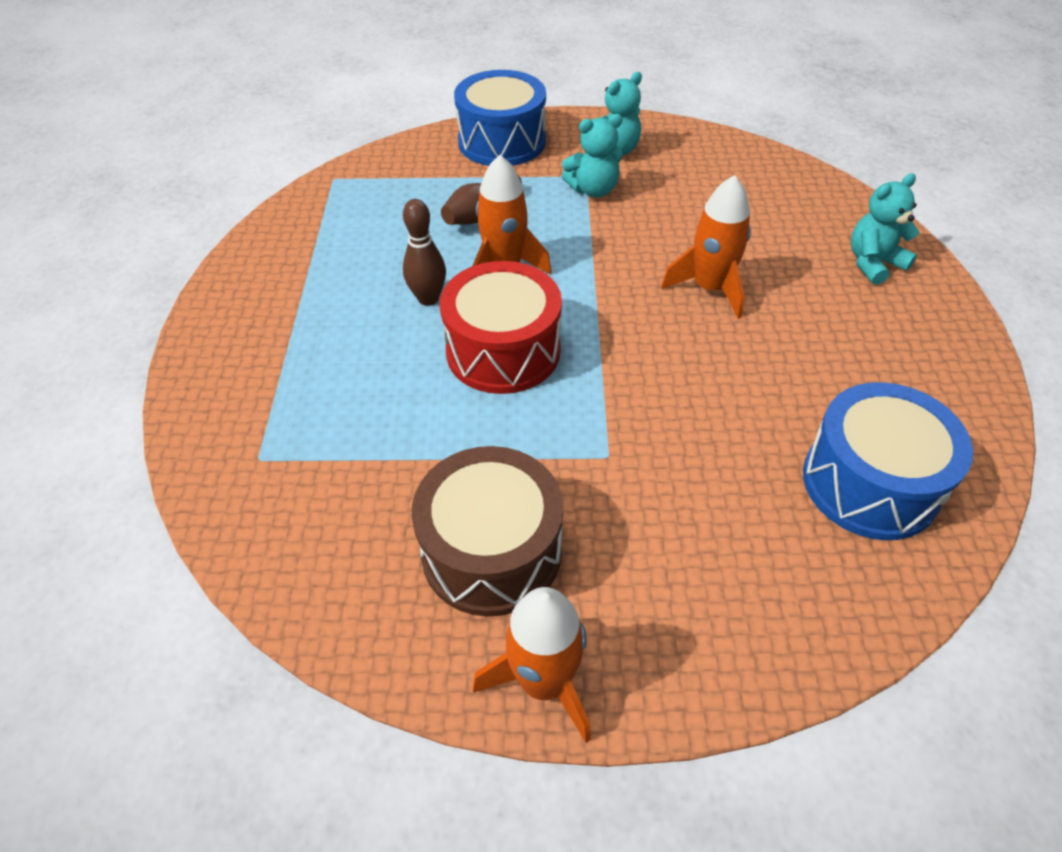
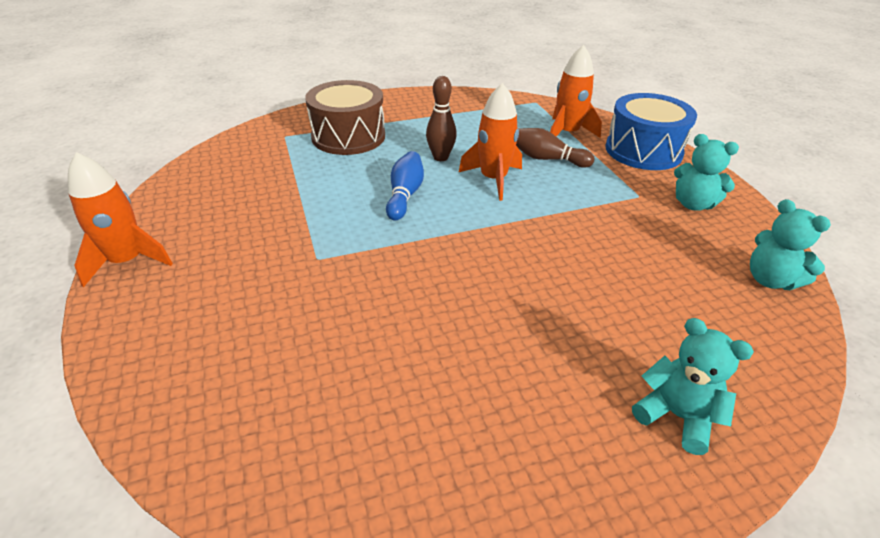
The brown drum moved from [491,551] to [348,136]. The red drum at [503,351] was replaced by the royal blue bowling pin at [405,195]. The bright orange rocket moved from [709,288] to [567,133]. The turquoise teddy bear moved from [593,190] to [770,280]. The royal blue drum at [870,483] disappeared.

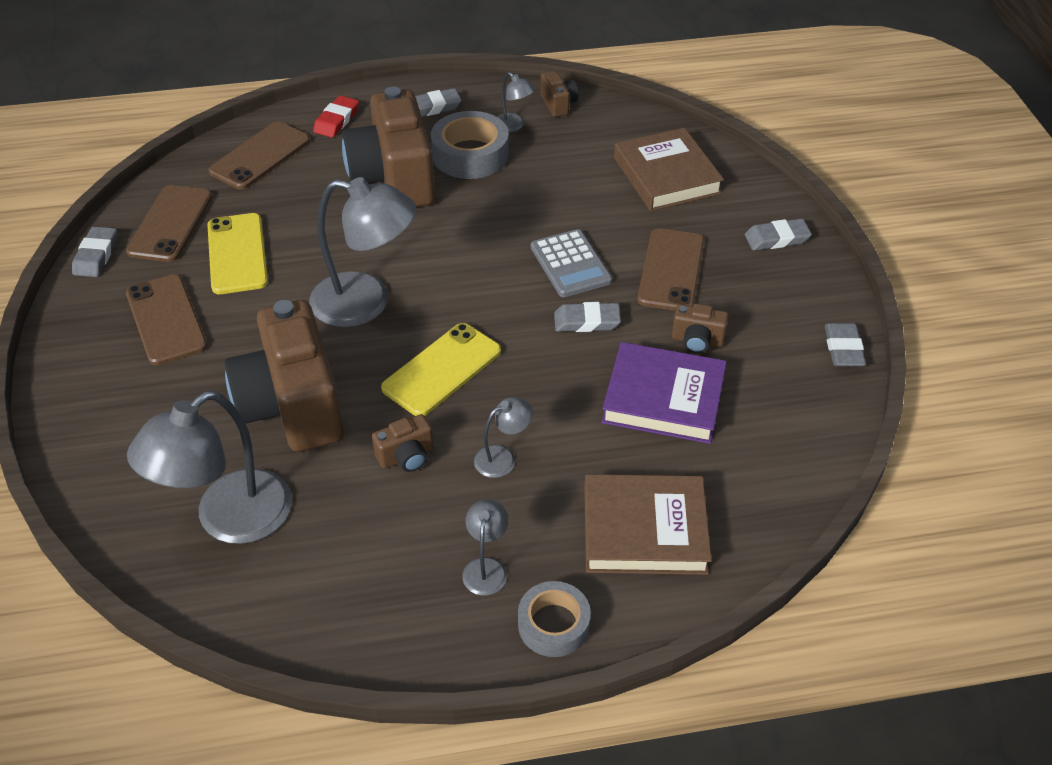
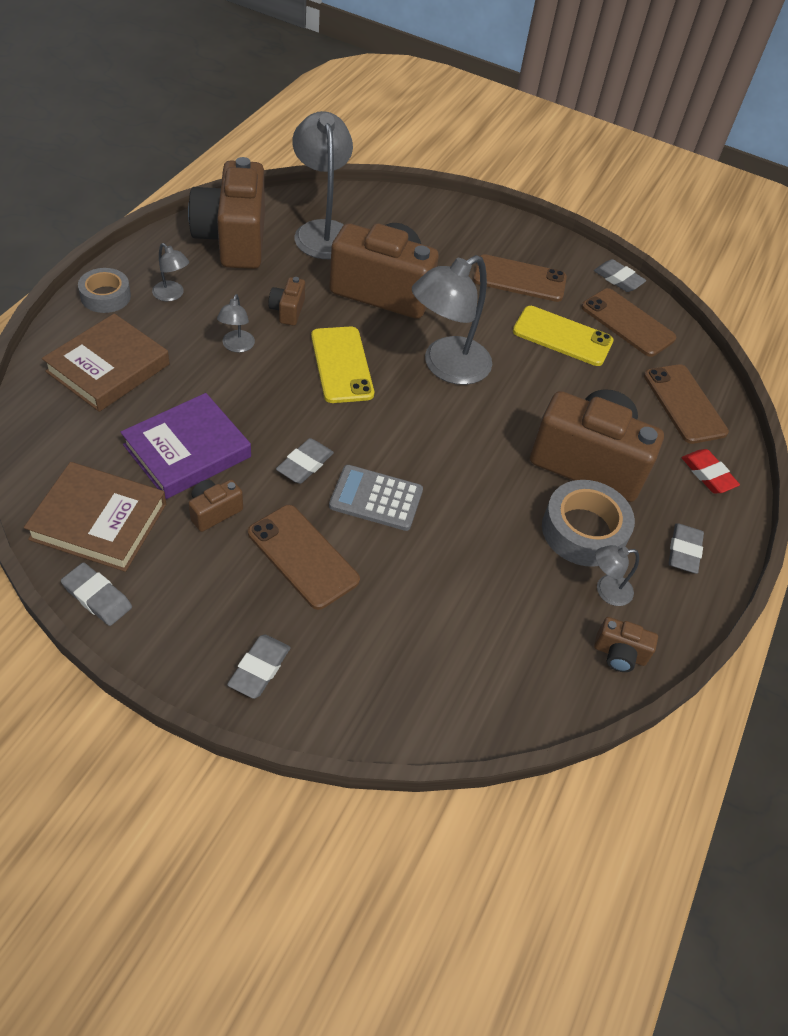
The brown book moved from [666,176] to [99,521]. The brown camera at [233,239] appeared.

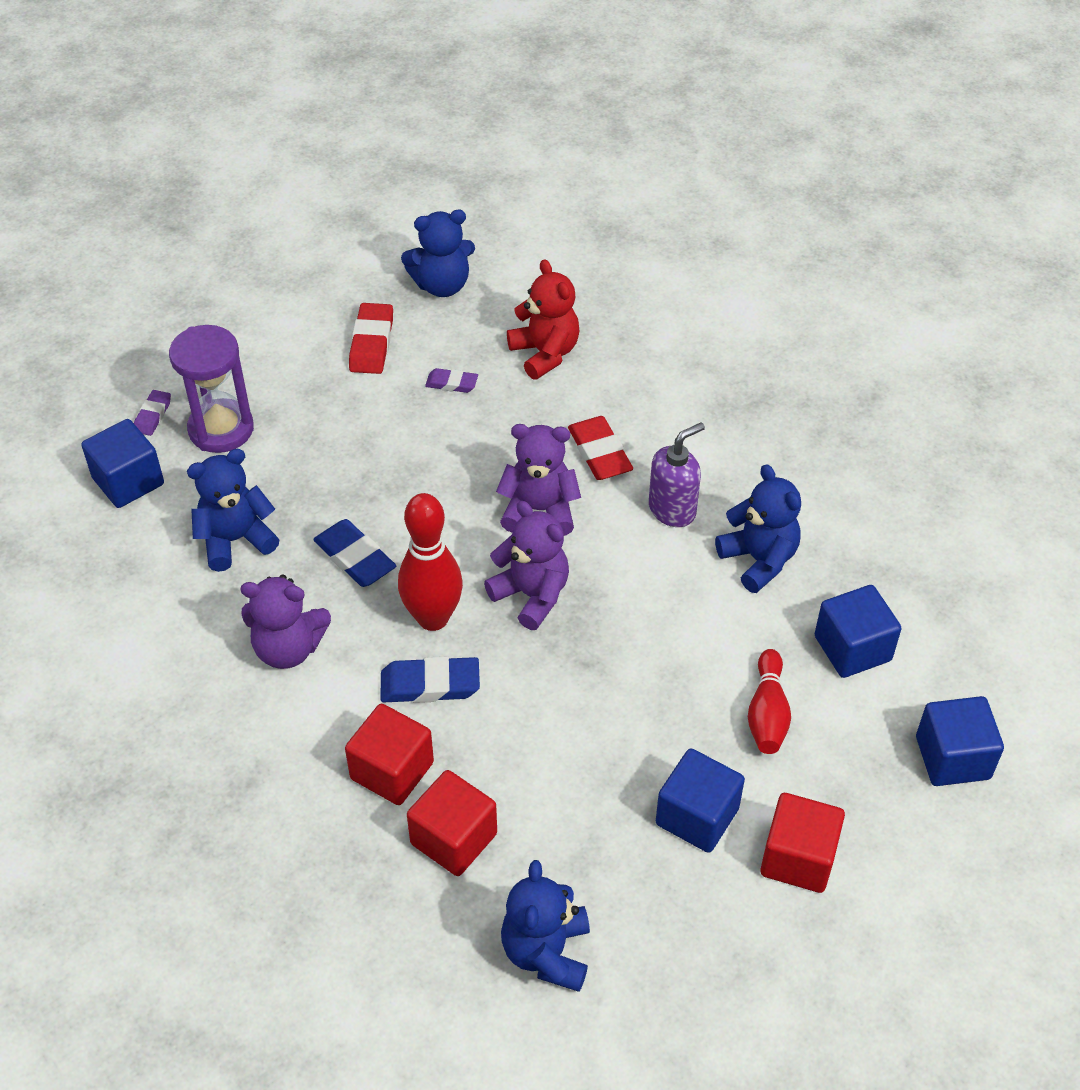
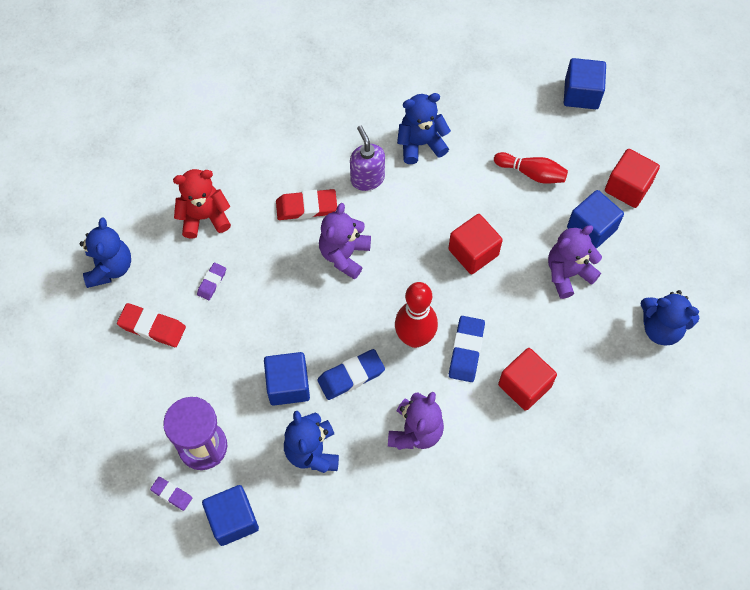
The royal blue solid cube moved from [852,648] to [288,385]. The red solid cube moved from [454,839] to [473,252]. The violet teddy bear moved from [531,595] to [568,273].

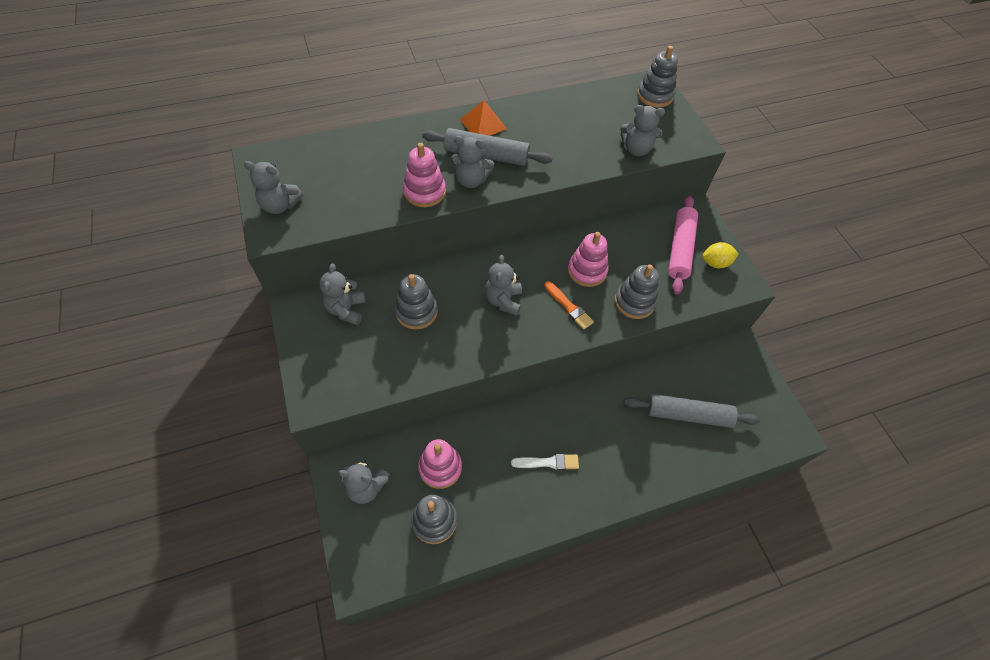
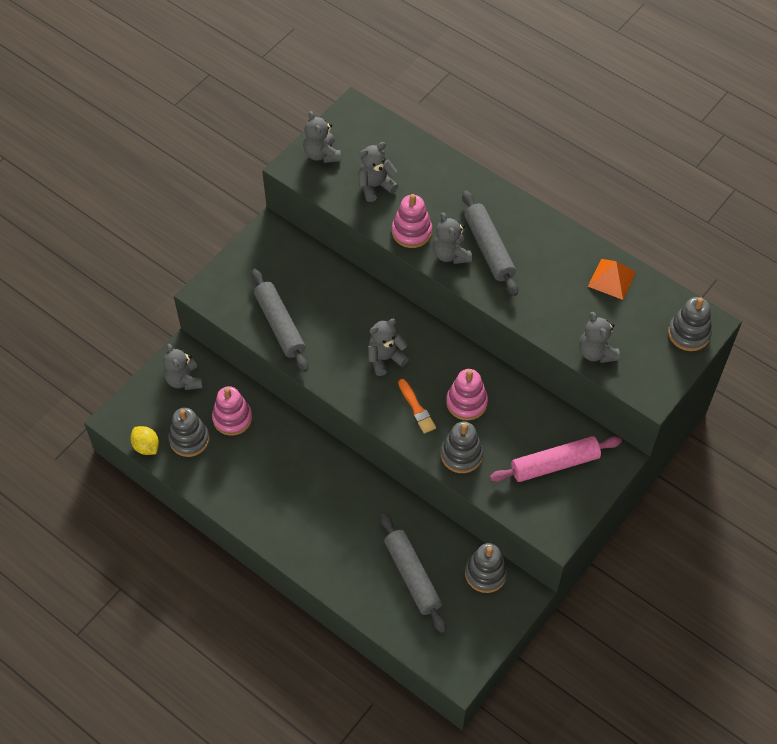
The golden citrus fruit moved from [715,263] to [146,446]. The ash-grey dough roller at [280,325] appeared. The ash-grey teddy bear moved from [346,309] to [375,186]. The bright orange paintbrush at [569,307] turned 45 degrees counterclockwise. The ash-grey ring stacker moved from [416,312] to [485,573]. The bright orange pyramid moved from [483,124] to [612,279]. The pure white paintbrush at [548,462] disappeared.

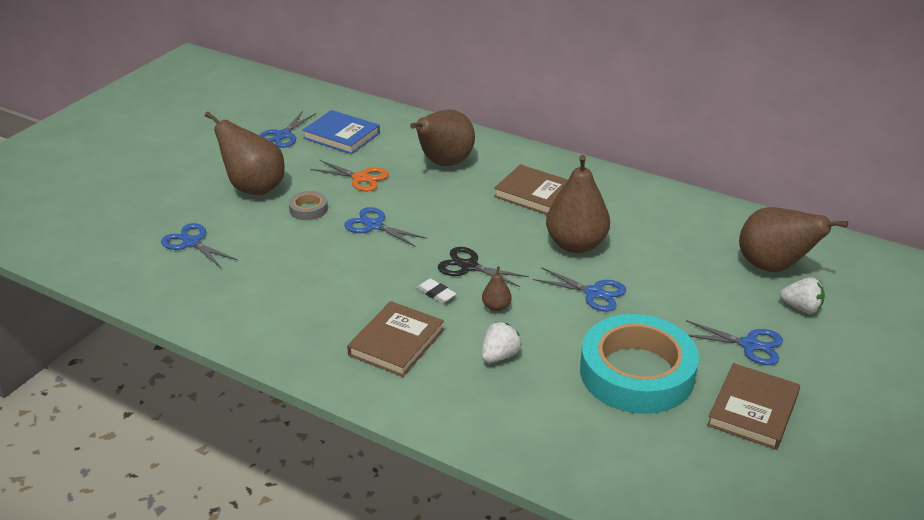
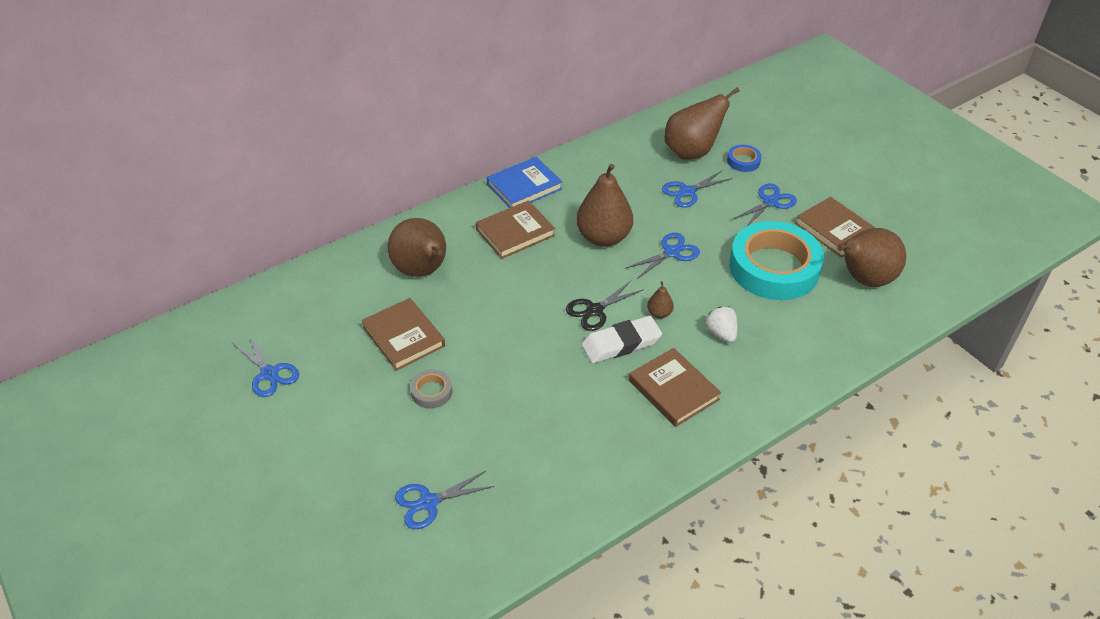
The bright orange pair of scissors at [361,178] was replaced by the brown book at [404,337]. The royal blue book moved from [341,136] to [524,186]. The pure white eraser at [436,293] changed to 1.95 times the size. The royal blue pair of scissors moved from [374,225] to [687,192]. The pure white berry at [801,308] was replaced by the royal blue sticky tape at [743,161]. The brown pear fruit moved from [254,188] to [864,279].

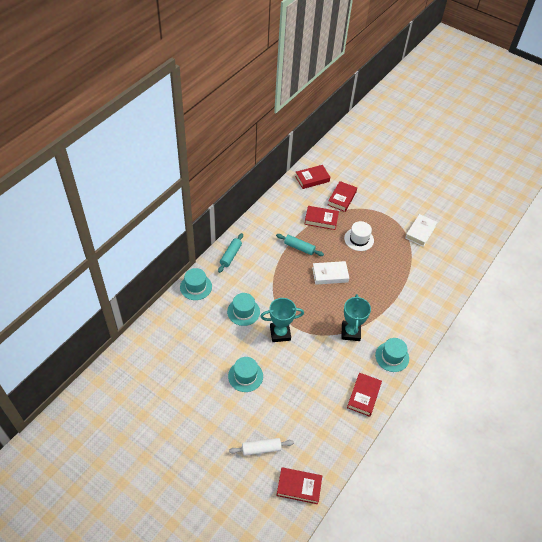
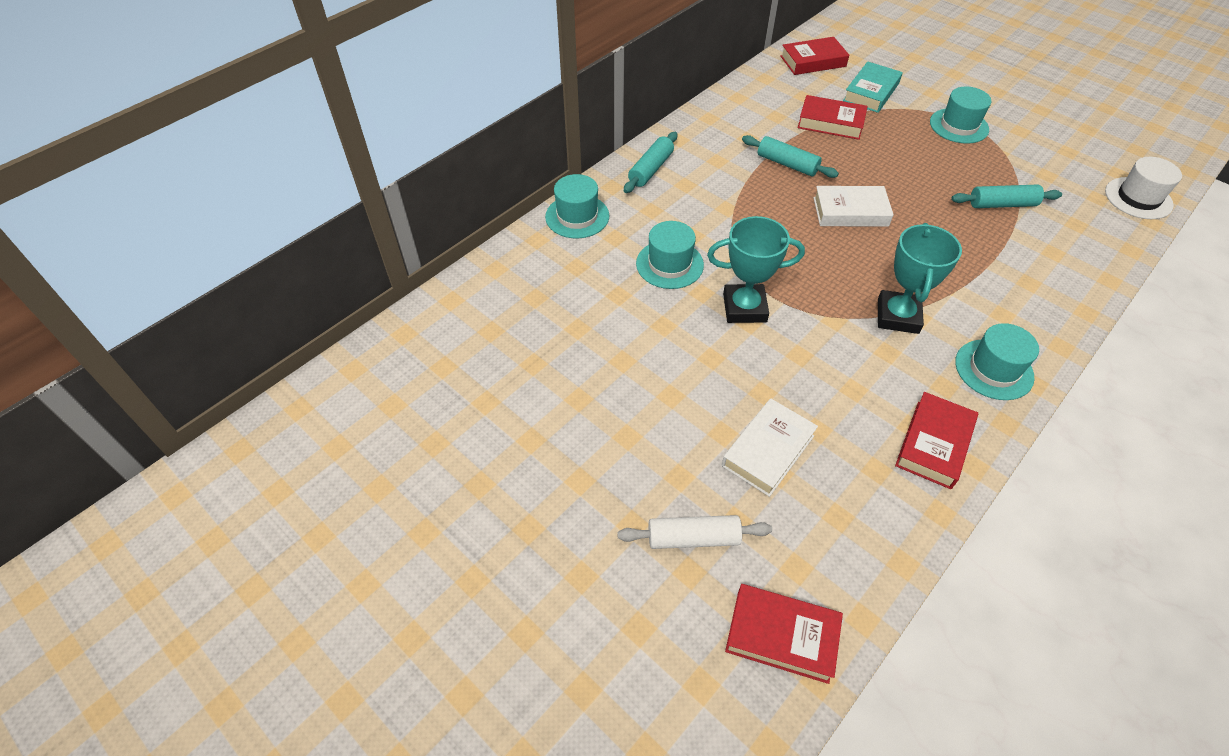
The pure white book moved from [420,232] to [768,450]. The red book at [342,198] became the turquoise book at [871,92]. The turquoise tall hat moved from [245,376] to [959,126]. The turquoise dough roller at [1002,204] appeared. The pure white tall hat moved from [359,239] to [1138,198].

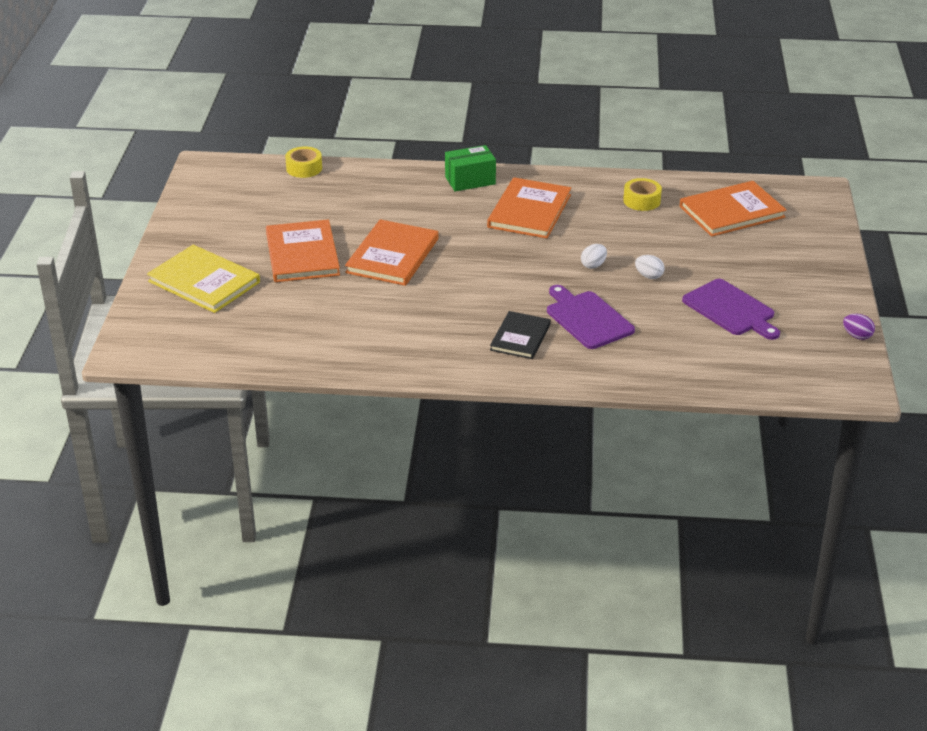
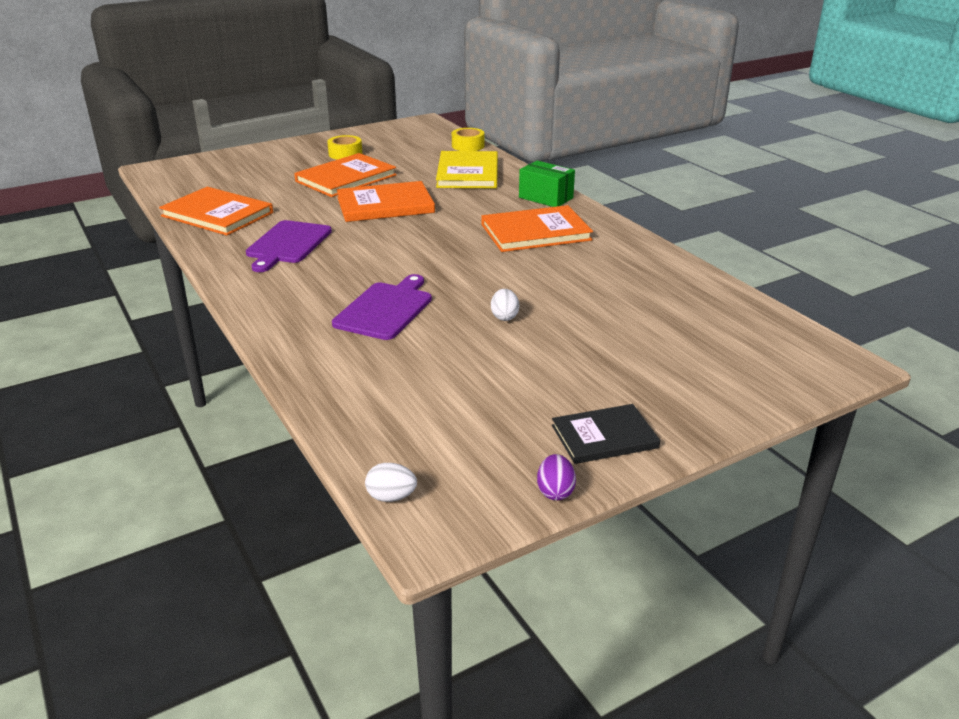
The bright orange book moved from [732,212] to [217,214]. The violet cutting board moved from [731,309] to [288,244]. The golden sticky tape moved from [641,201] to [345,154]. The pure white egg shape moved from [593,265] to [391,497]. The golden book moved from [204,282] to [467,173]. The jet-black book moved from [520,337] to [604,436].

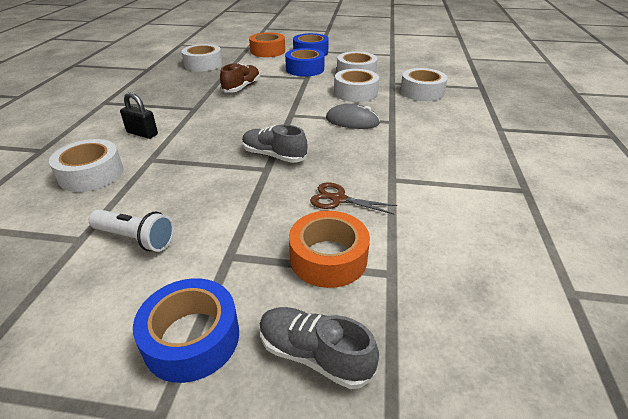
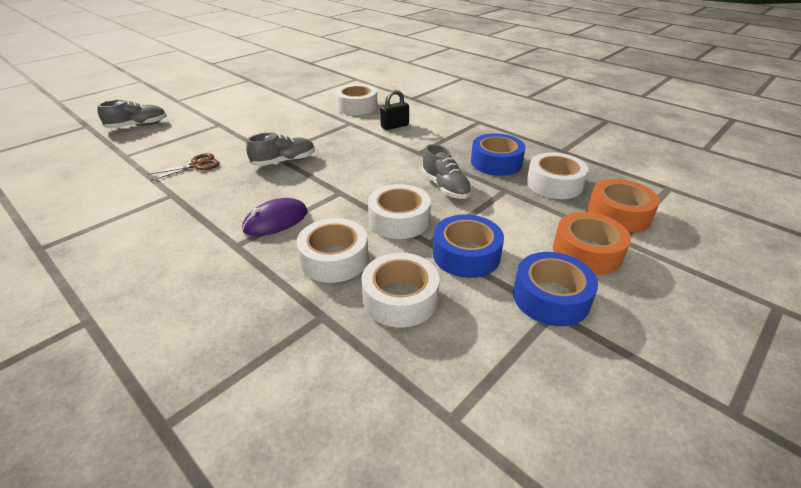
The ash-grey PC mouse at [352,121] became the violet PC mouse at [276,221]. The pure white sticky tape moved from [422,92] to [399,220]. The brown lace-up shoe at [242,87] became the ash-grey lace-up shoe at [445,187]. The royal blue sticky tape moved from [192,338] to [496,162]. The bright orange sticky tape moved from [328,258] to [618,214]. The pure white pocket torch at [136,239] disappeared.

